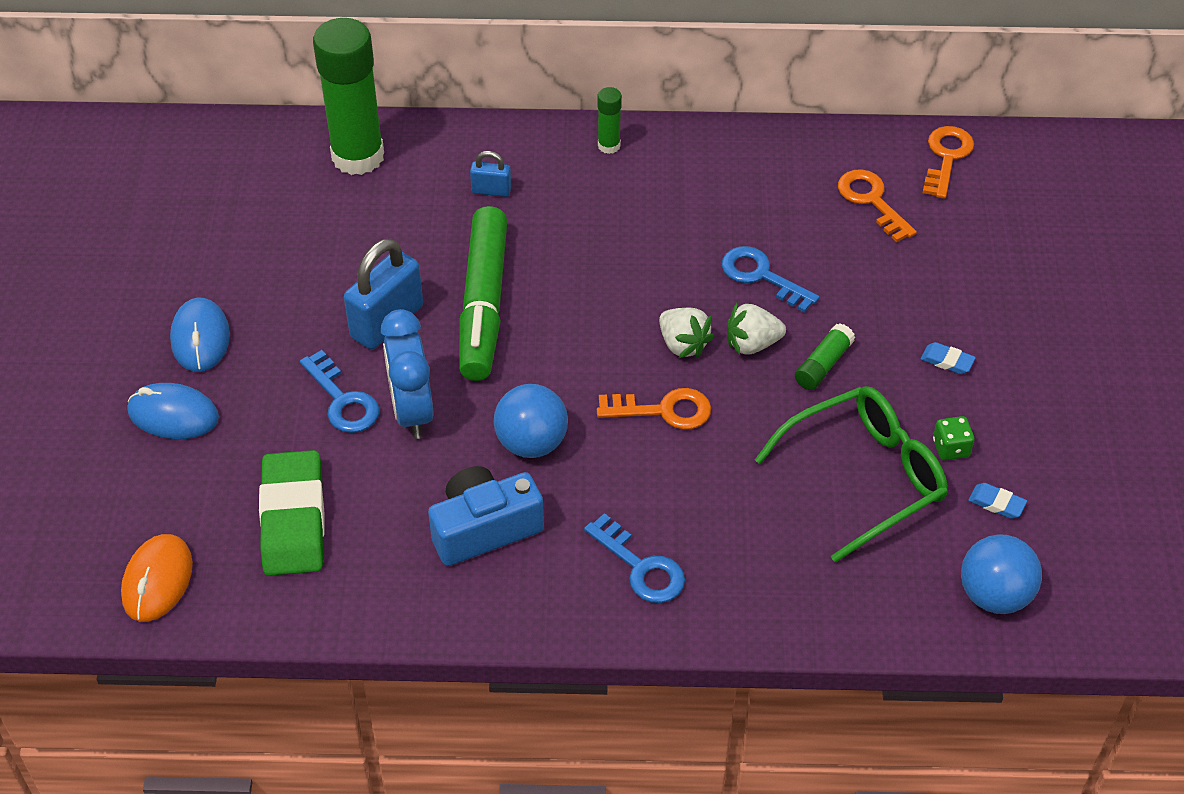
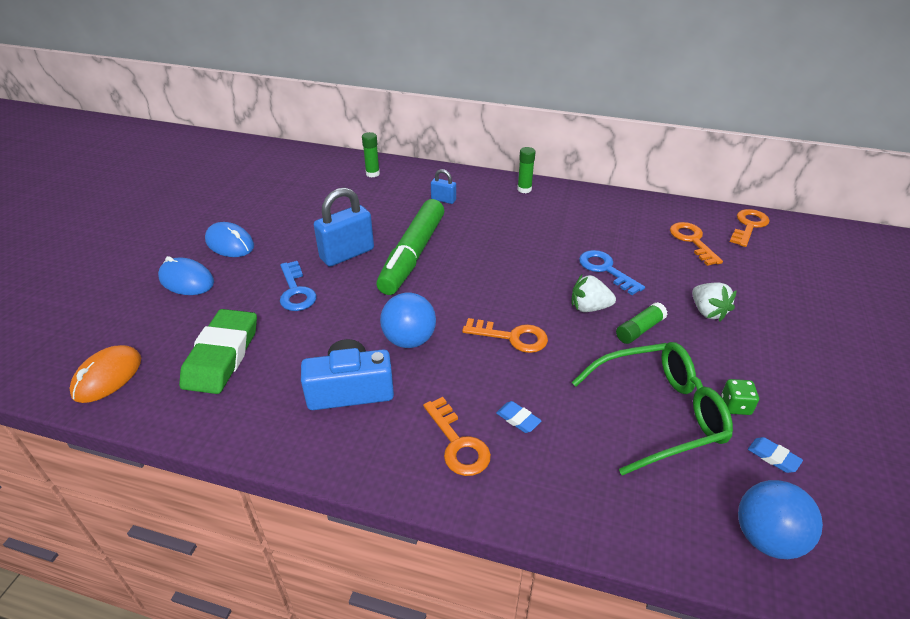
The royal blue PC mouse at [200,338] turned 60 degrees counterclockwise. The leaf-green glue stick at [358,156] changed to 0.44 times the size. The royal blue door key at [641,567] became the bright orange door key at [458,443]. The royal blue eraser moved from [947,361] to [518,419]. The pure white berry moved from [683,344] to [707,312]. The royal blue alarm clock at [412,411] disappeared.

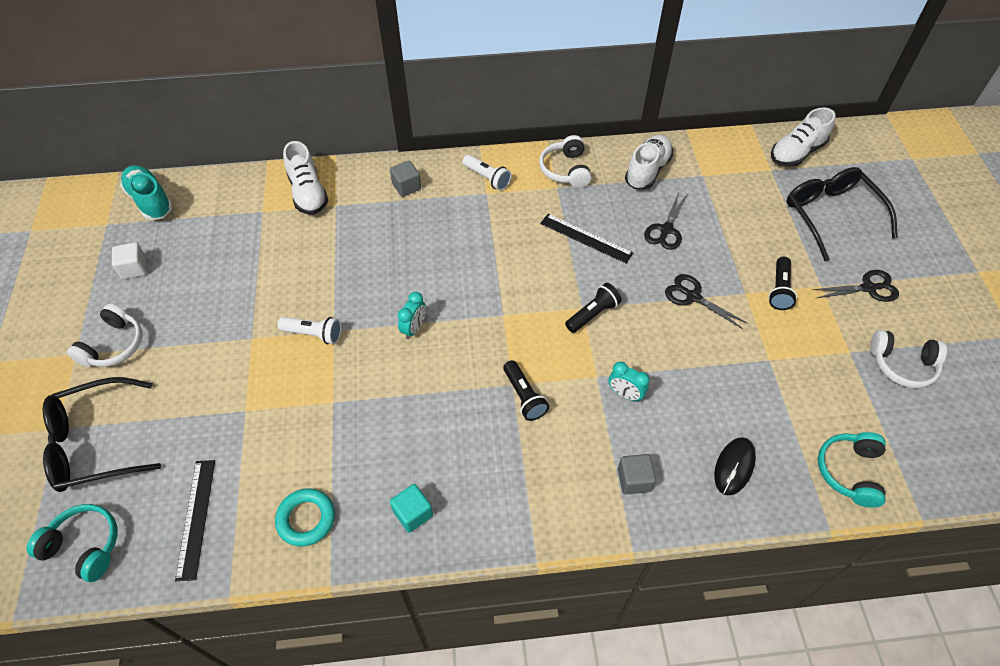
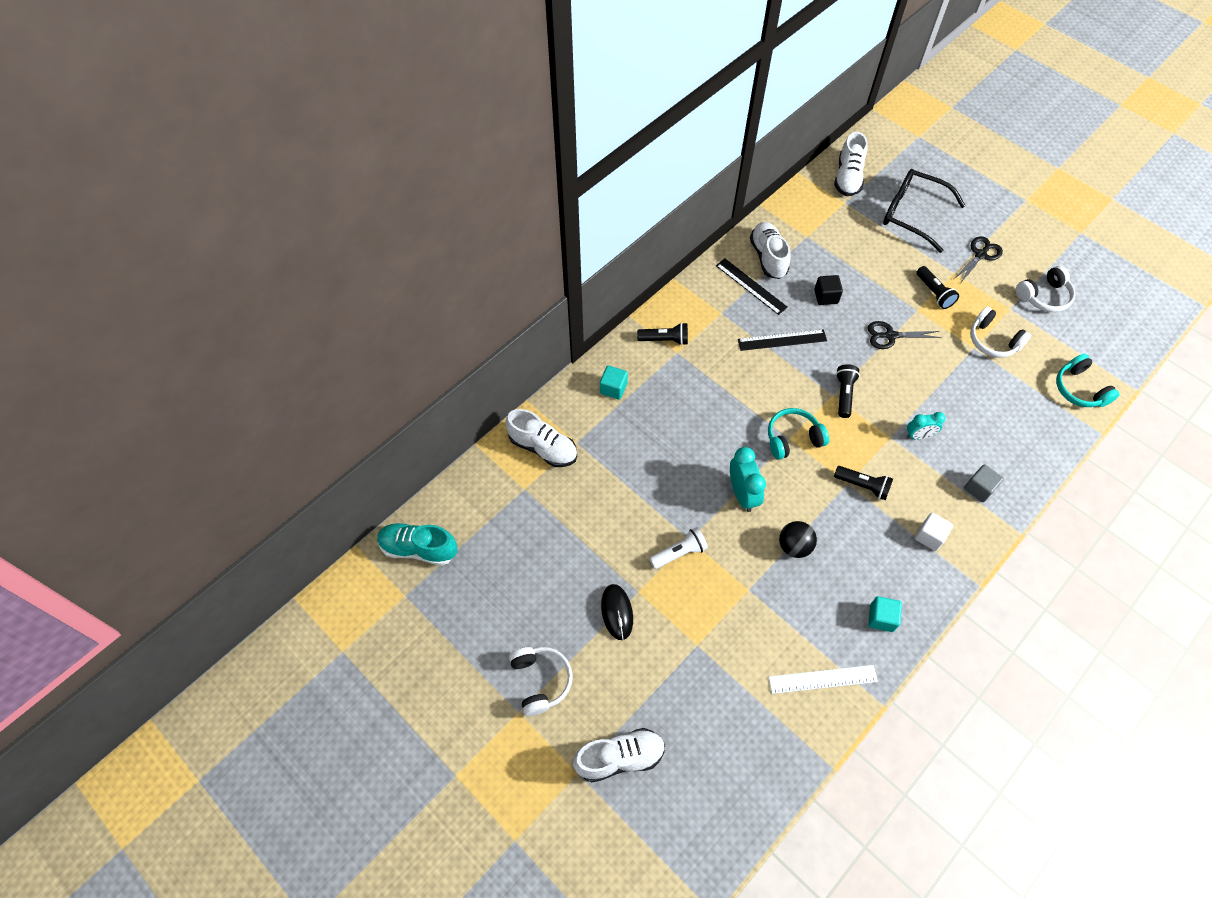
The jet-black glasses at [95,443] was replaced by the pure white lace-up shoe at [620,757]. The ash-grey solid cube at [406,187] became the turquoise solid cube at [613,388]. The jet-black PC mouse moved from [734,467] to [617,612]. The pure white pocket torch at [487,178] became the jet-black pocket torch at [665,340]. The jet-black measuring stick moved from [196,518] to [751,286]. The turquoise alarm clock at [414,328] changed to 1.54 times the size. The turquoise headphones moved from [84,546] to [793,438]. The turquoise hoop at [306,519] was replaced by the pure white measuring stick at [822,679]. The jet-black sphere at [794,546] appeared. The jet-black pair of scissors at [666,230] was replaced by the jet-black solid cube at [826,296]. The pure white solid cube moved from [134,268] to [929,536]. The pure white headphones moved from [565,170] to [993,341].

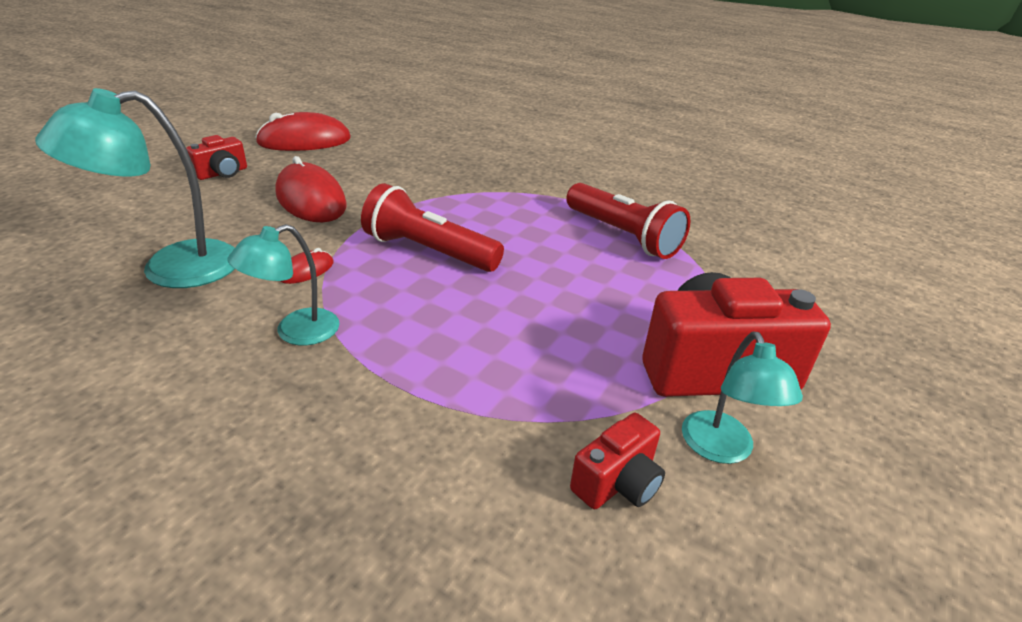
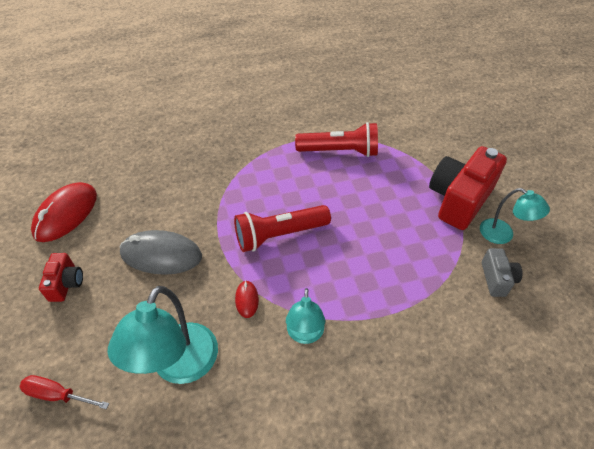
The red hand screwdriver at [58,395] appeared. The red PC mouse at [311,199] became the ash-grey PC mouse at [161,255]. The red camera at [617,483] became the ash-grey camera at [497,279].

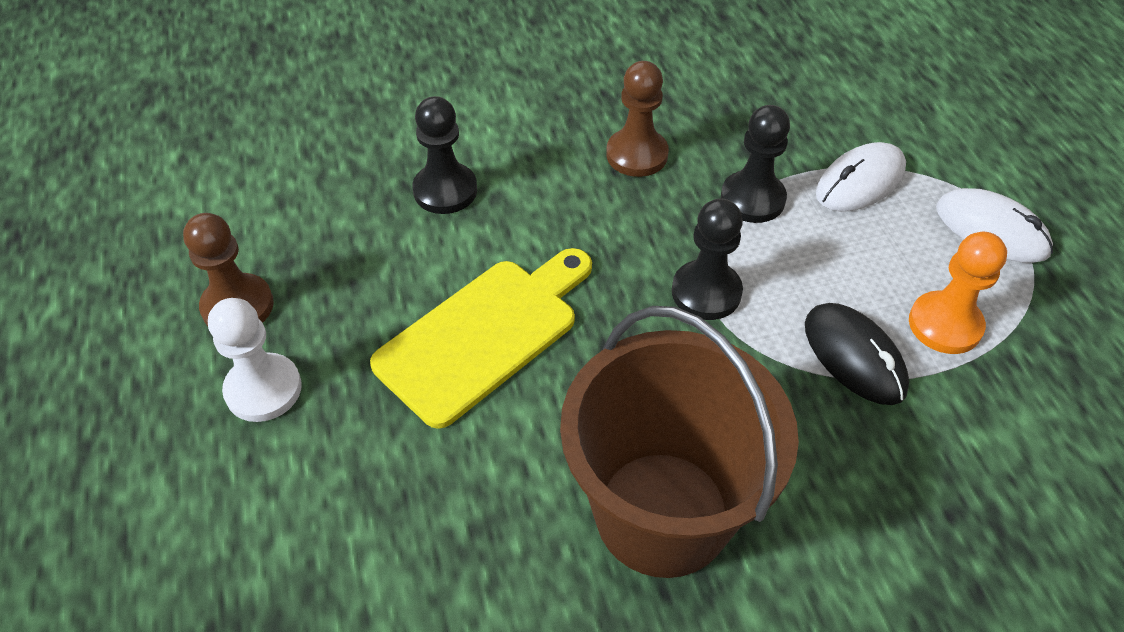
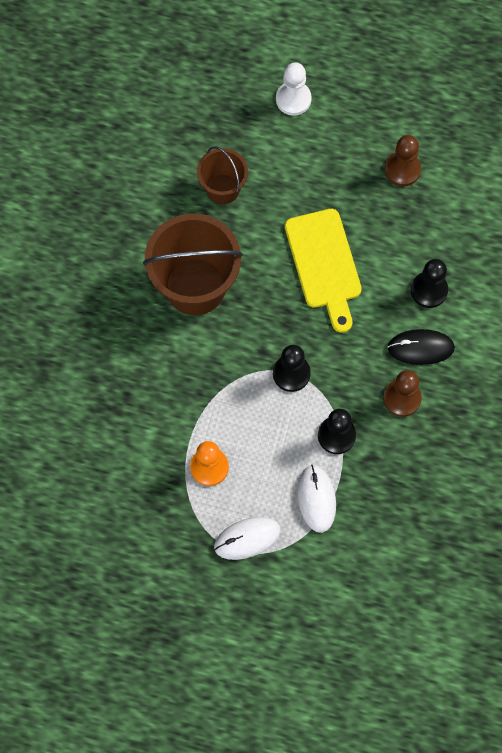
The brown pail at [223,189] appeared. The pure white pawn moved from [263,389] to [293,99]. The jet-black PC mouse moved from [854,356] to [420,348].

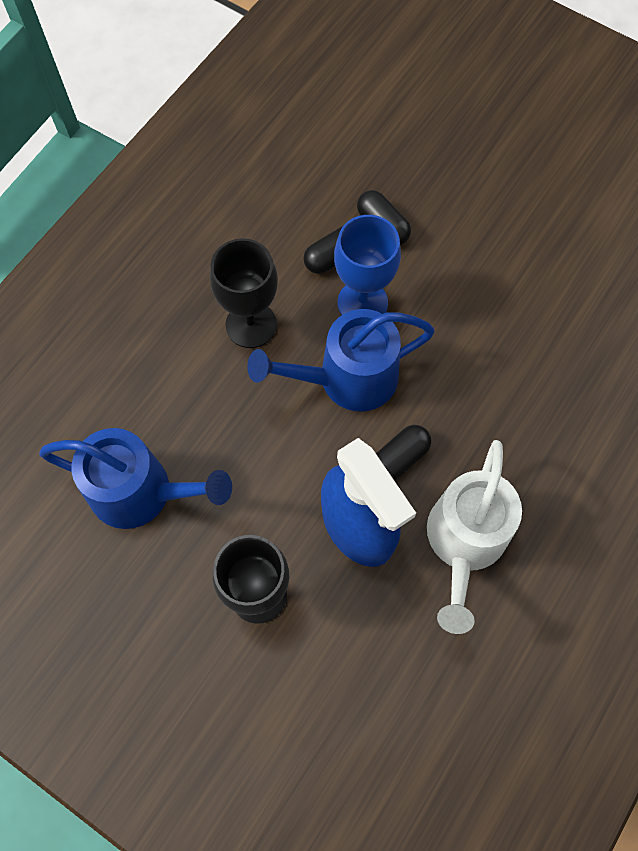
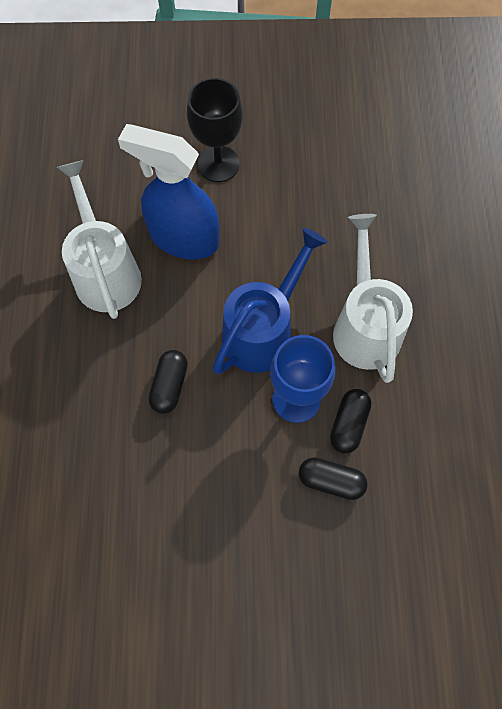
The jet-black capsule moved from [398,459] to [169,386]. The jet-black chalice at [251,325] was replaced by the pure white sprinkling can at [365,325]. The royal blue sprinkling can at [142,492] disappeared.

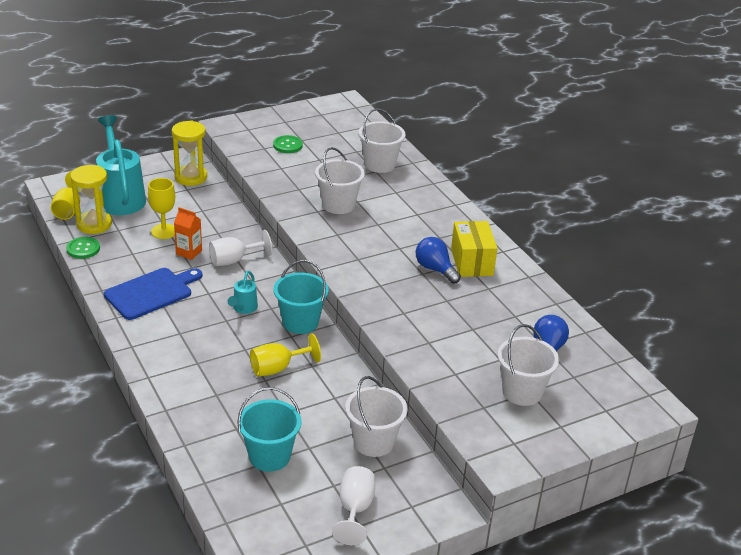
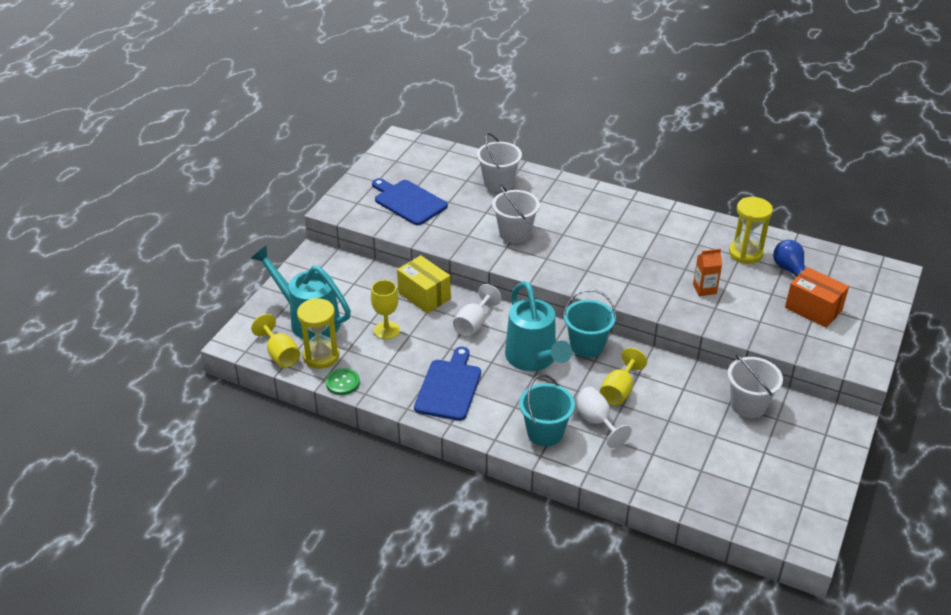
The leaf-green shirt button at [287,145] was replaced by the royal blue cutting board at [408,201]. The golden box moved from [471,262] to [424,296]. The turquoise sprinkling can at [243,308] changed to 2.19 times the size. The turquoise pail moved from [269,456] to [545,432]. The pure white chalice moved from [355,509] to [596,421]. The bright orange juice carton moved from [189,252] to [704,289]. The golden hourglass moved from [191,177] to [745,253]. The pure white pail at [522,392] was replaced by the bright orange box at [813,309]. The royal blue light bulb at [435,269] disappeared.

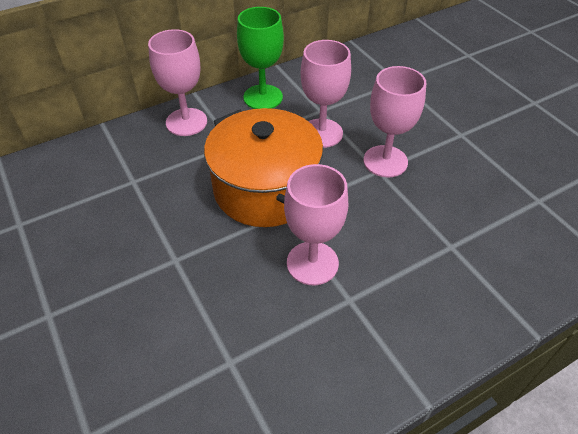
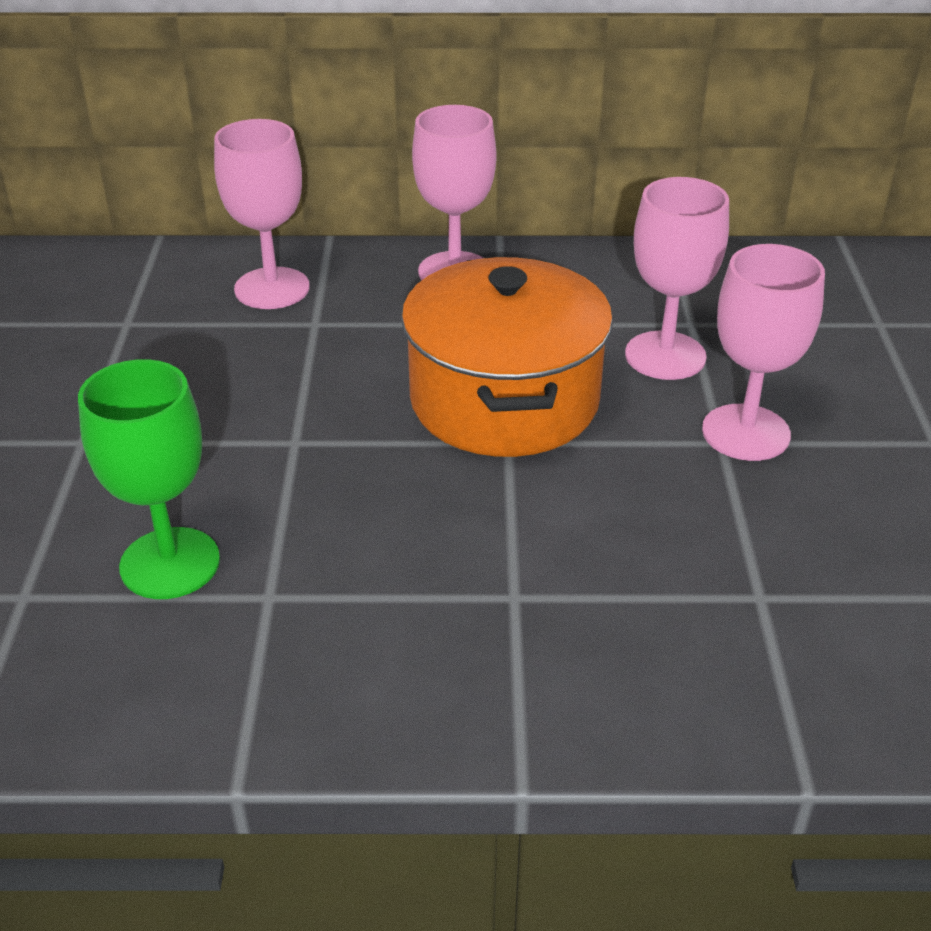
The leaf-green chalice moved from [263,97] to [170,563]. The rosy chalice moved from [312,263] to [272,288].

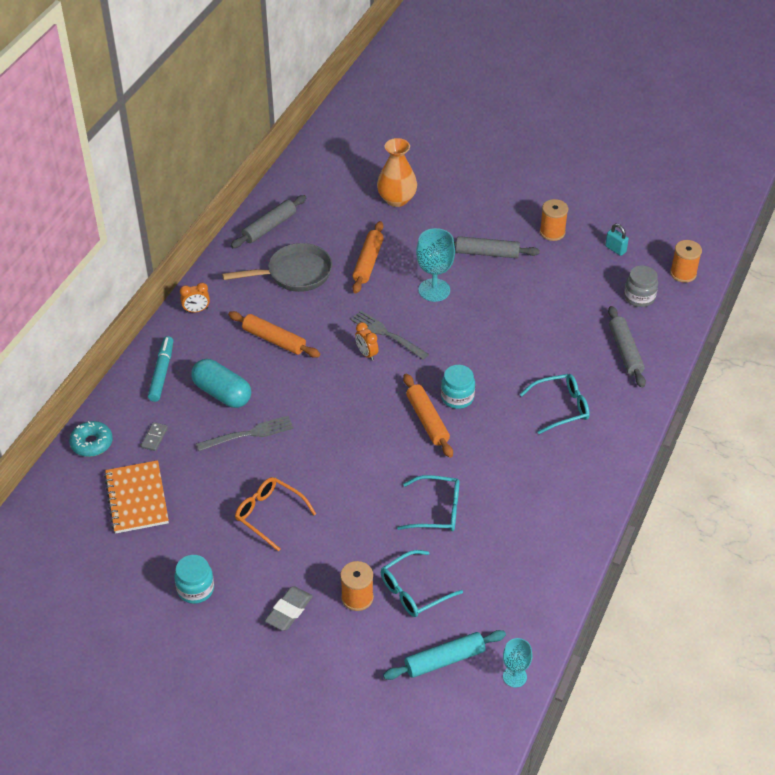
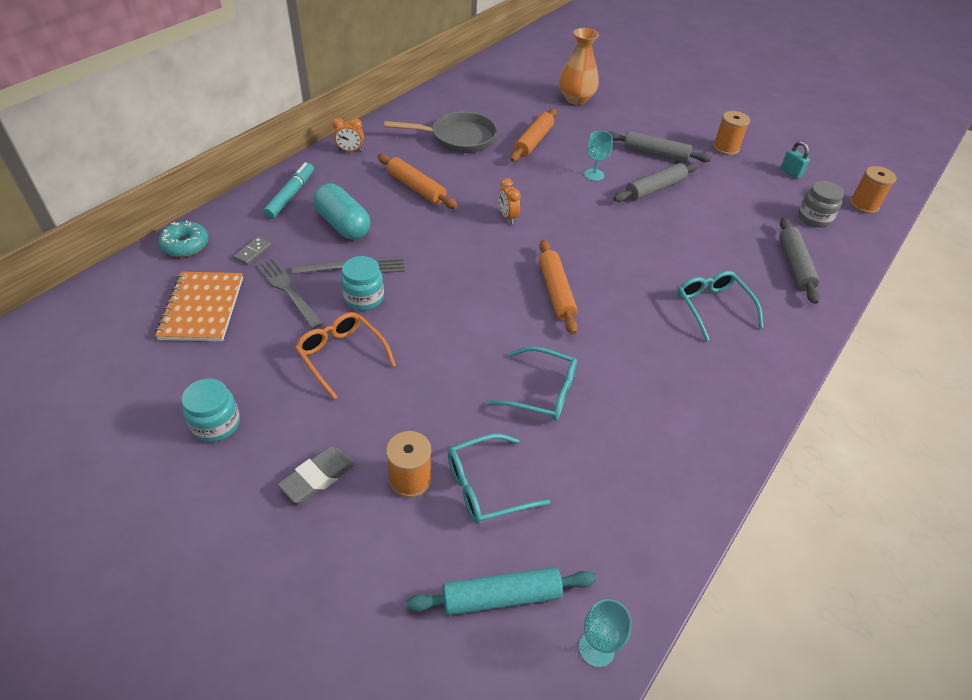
The ash-grey fork moved from [387,334] to [288,290]. The turquoise jar moved from [457,397] to [364,298]. The turquoise chalice at [434,290] changed to 0.61 times the size. The ash-grey dough roller moved from [269,227] to [655,189]. The turquoise glasses at [560,407] turned 105 degrees counterclockwise.

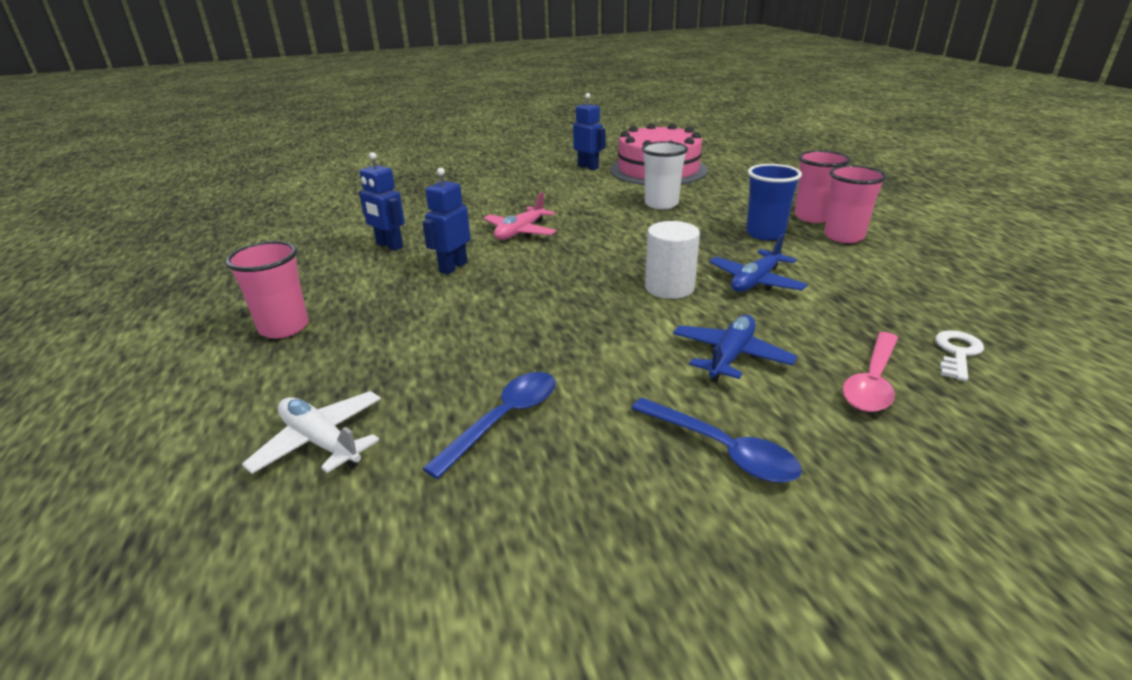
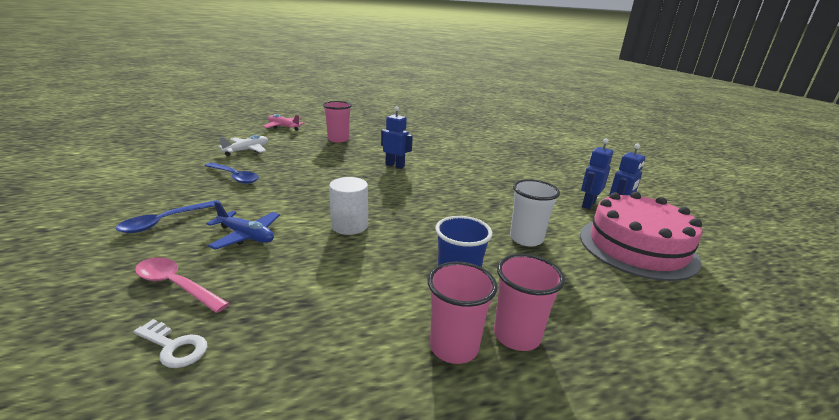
The rosy toy plane moved from [520,232] to [284,127]. The royal blue robot figure moved from [389,246] to [588,204]. The royal blue toy plane at [755,281] disappeared.

